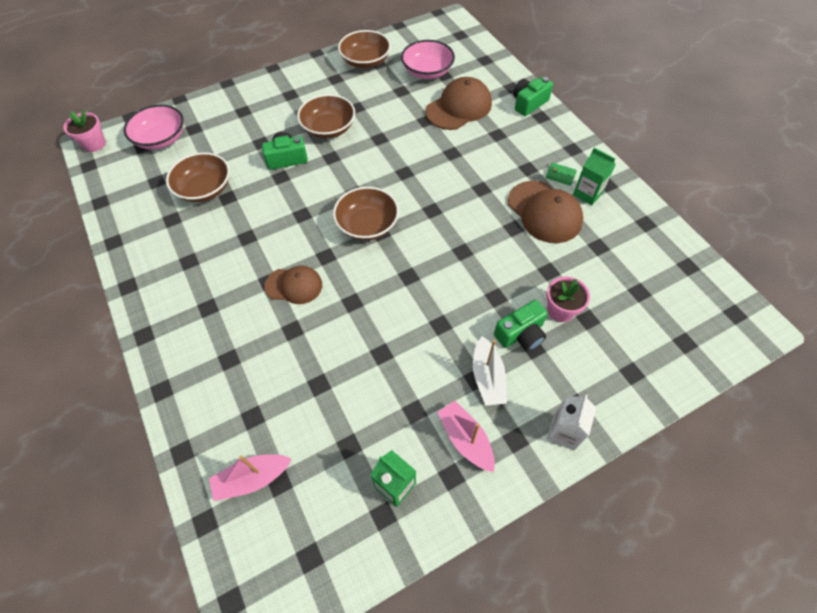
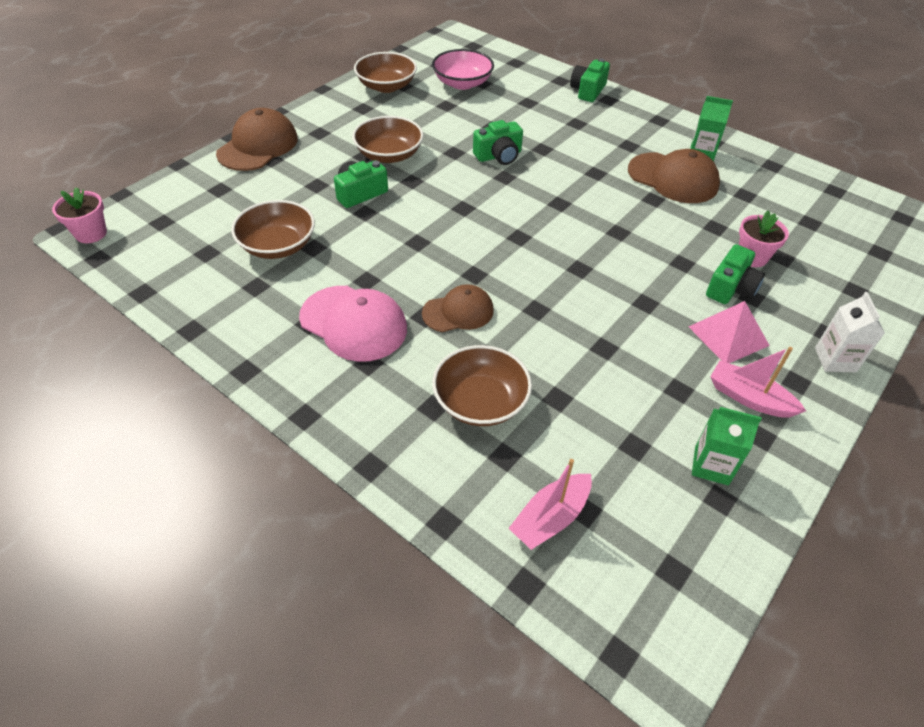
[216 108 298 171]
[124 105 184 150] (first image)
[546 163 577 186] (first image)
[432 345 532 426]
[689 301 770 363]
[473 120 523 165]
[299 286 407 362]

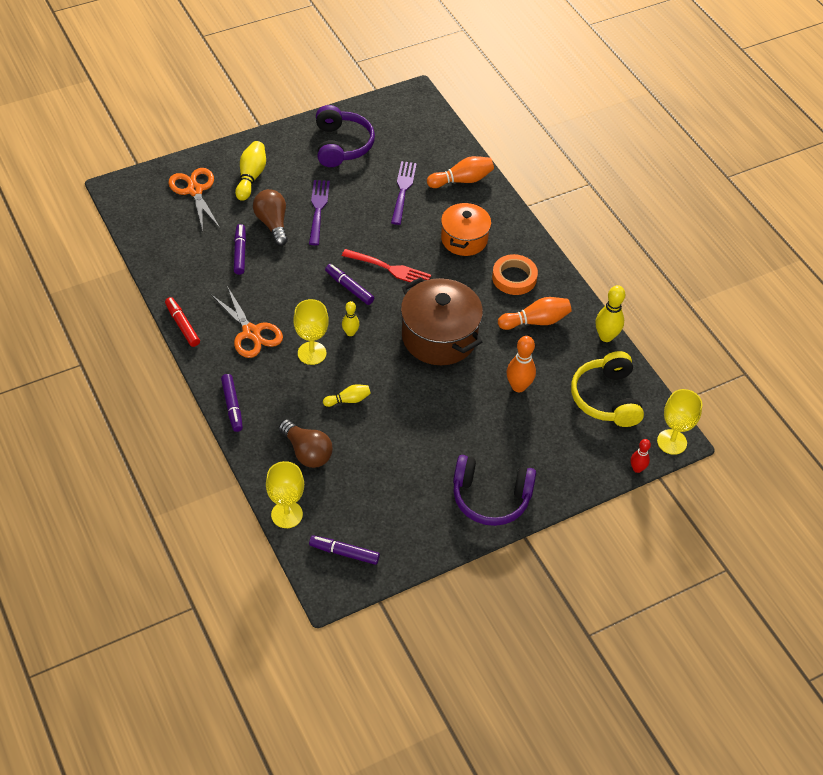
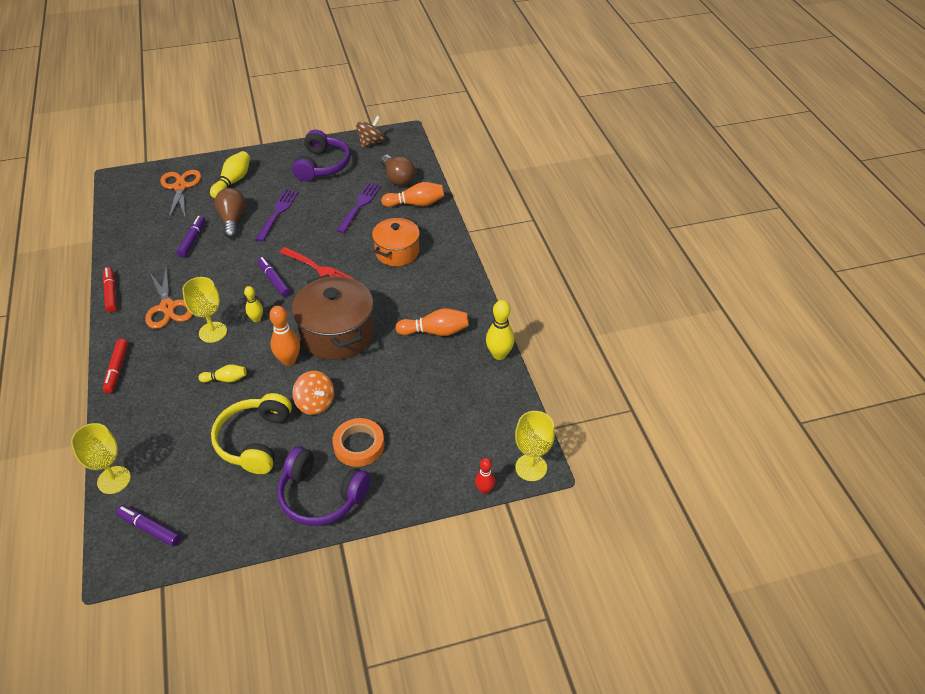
[332 418 384 467]
[269 306 300 366]
[211 393 292 474]
[103 339 128 393]
[381 155 415 186]
[356 116 385 148]
[293 371 334 415]

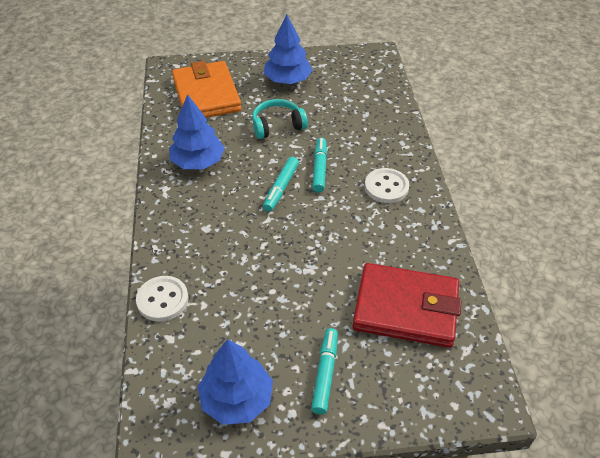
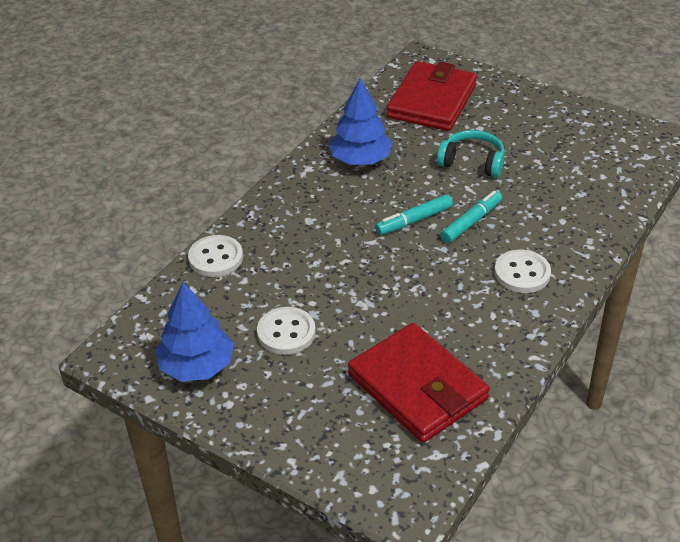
[264 14 313 84] (first image)
[387 61 477 131]
[311 328 338 415] (first image)
[257 307 316 355]

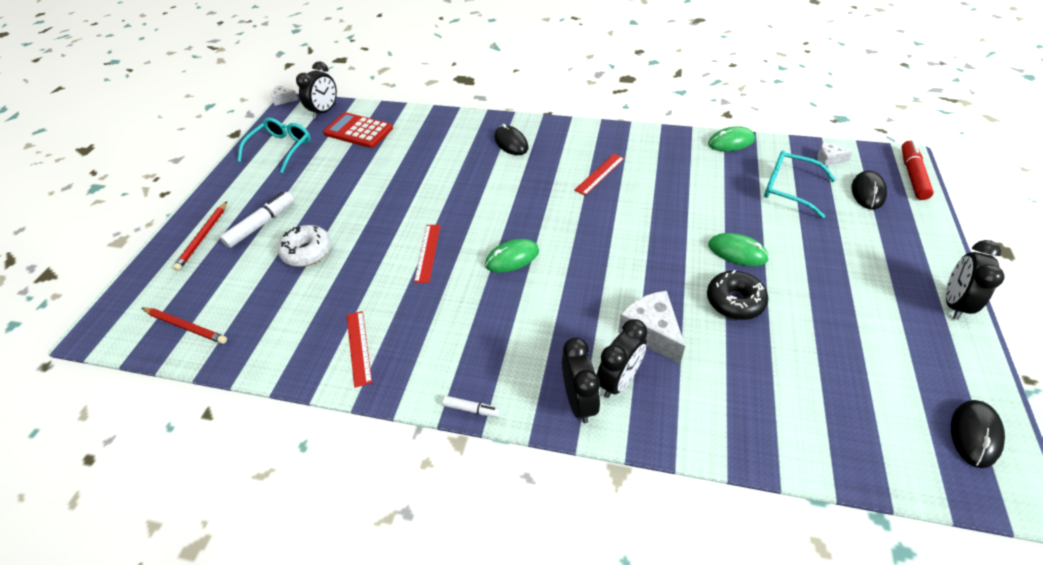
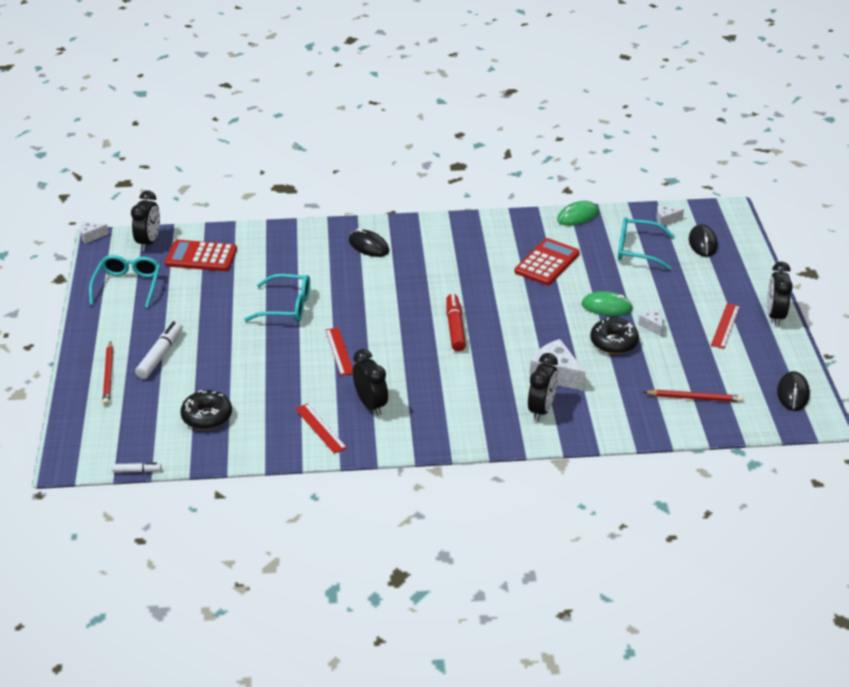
[446 294 466 351]
[711 303 740 349]
[278 225 331 267] (first image)
[485 239 539 273] (first image)
[644 390 743 402]
[353 349 388 416]
[112 462 161 473]
[515 238 580 285]
[244 274 310 322]
[638 309 663 337]
[181 390 232 430]

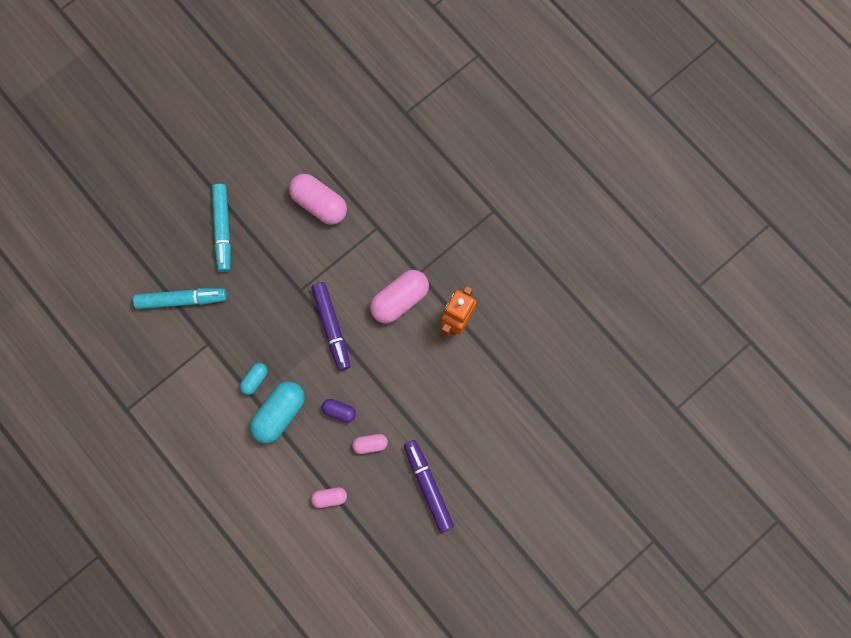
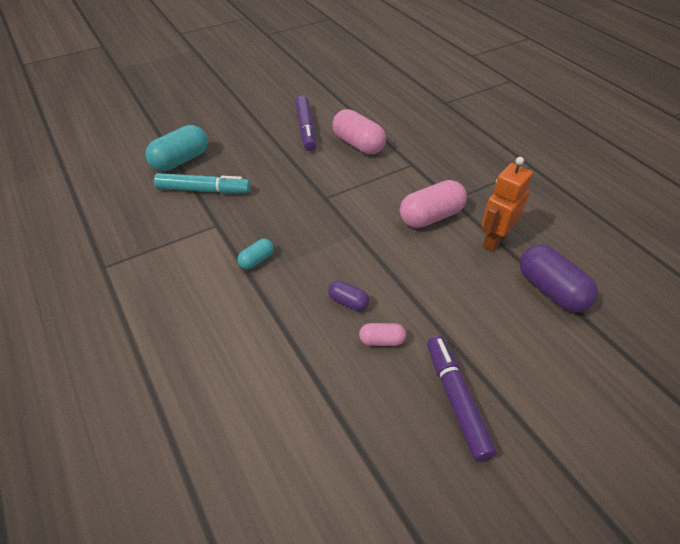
[212 184 231 272] (first image)
[295 95 316 151]
[145 125 208 171]
[311 487 347 508] (first image)
[520 244 598 312]

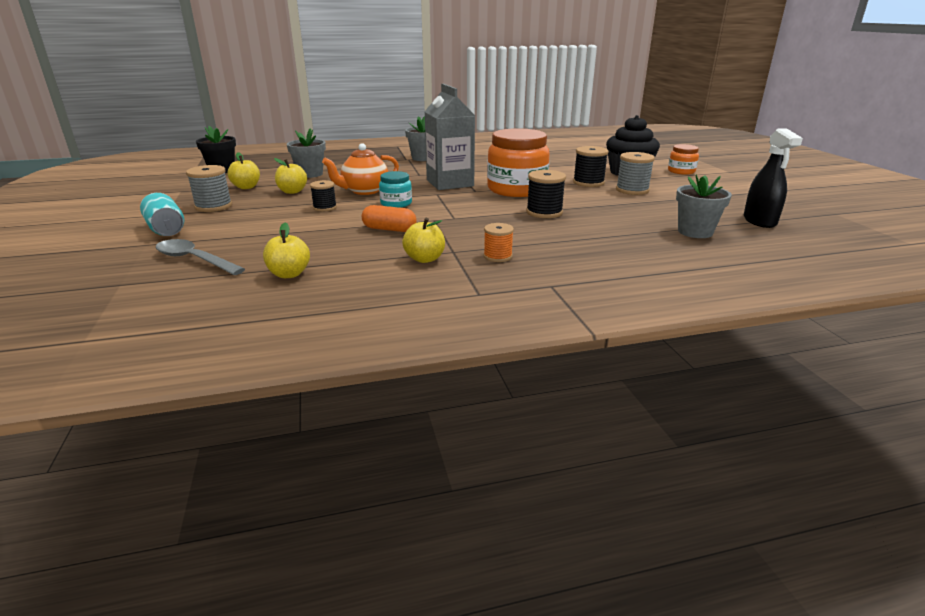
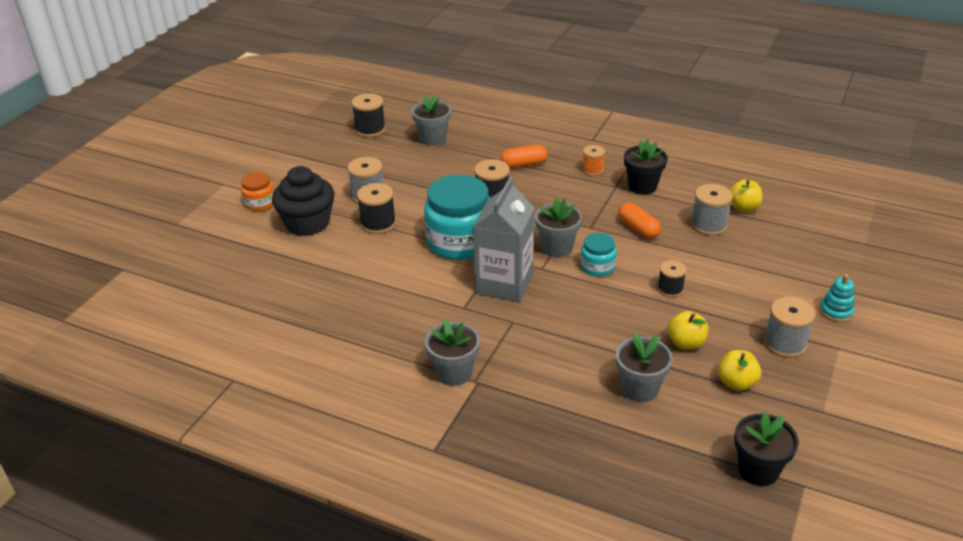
[424 175 490 260]
[351 93 386 137]
[322 143 399 195] (first image)
[820 274 855 322]
[624 139 668 195]
[156 239 245 275] (first image)
[501 145 548 168]
[691 184 733 236]
[535 198 582 257]

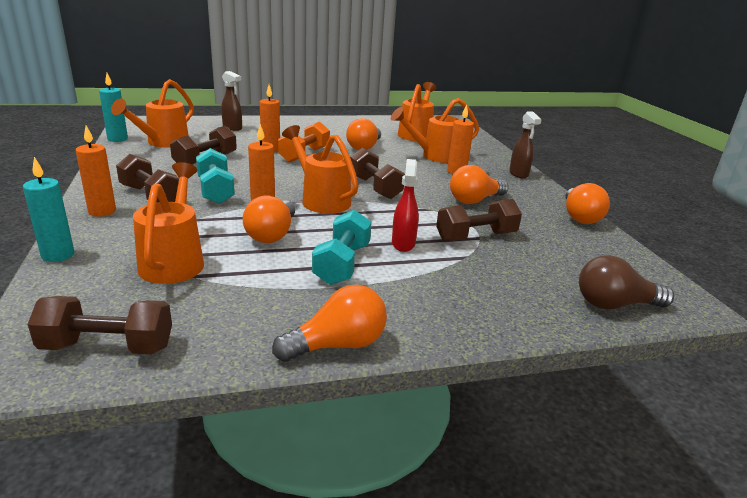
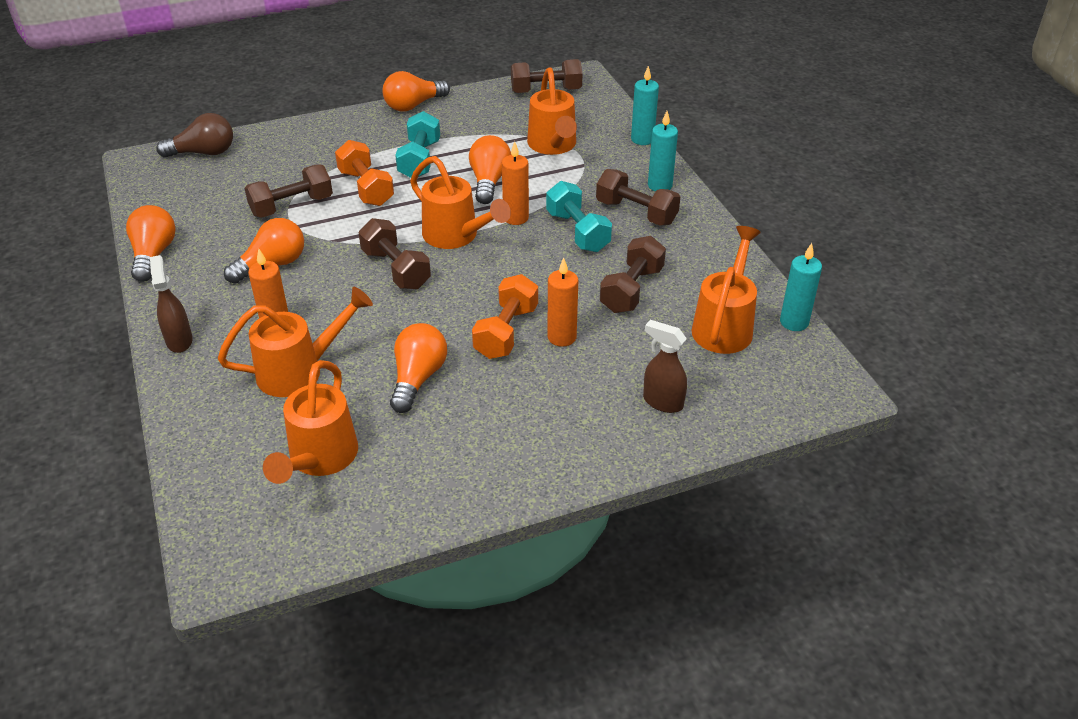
[648 111 678 192]
[335 140 394 206]

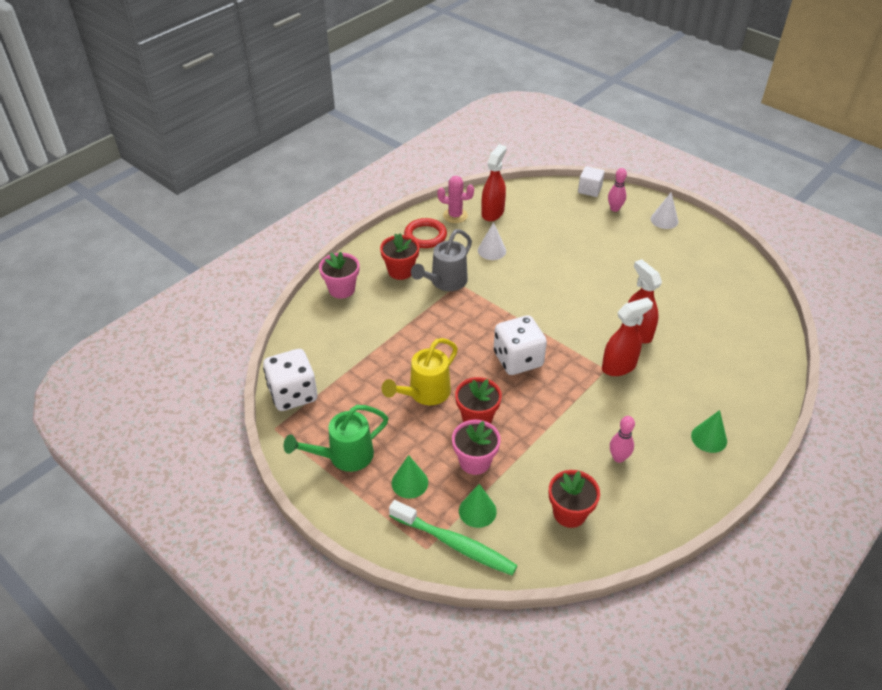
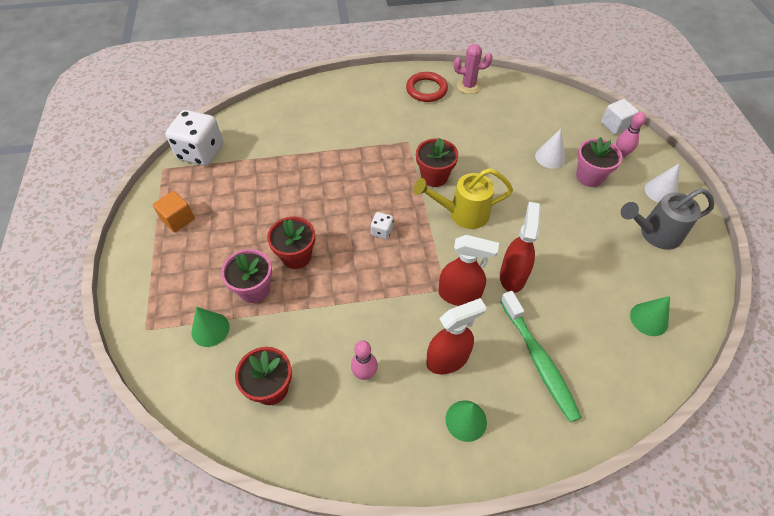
[426 298 486 374]
[454 44 492 94]
[535 129 566 169]
[621 188 715 250]
[416 138 458 187]
[576 137 622 187]
[371 212 393 239]
[413 168 513 229]
[153 191 195 232]
[630 296 670 336]
[500 291 582 422]

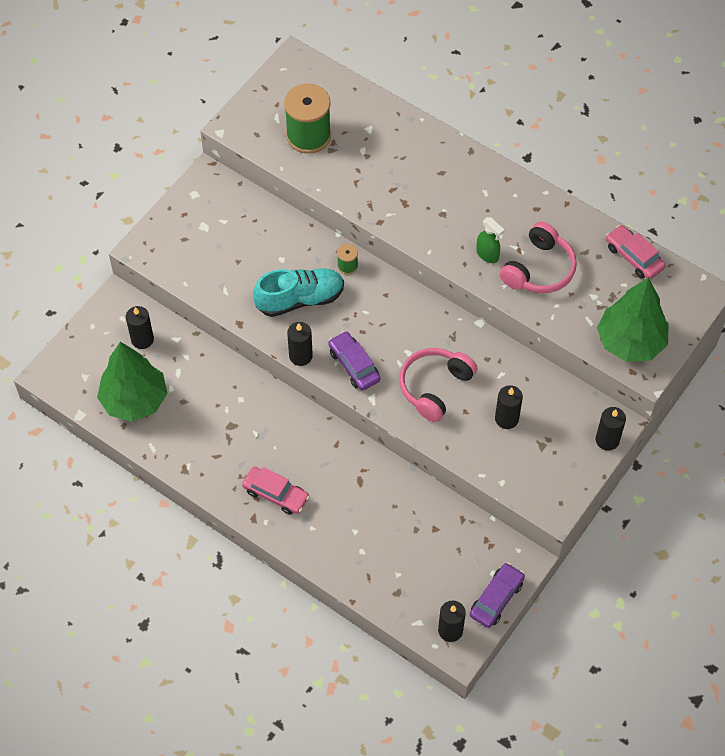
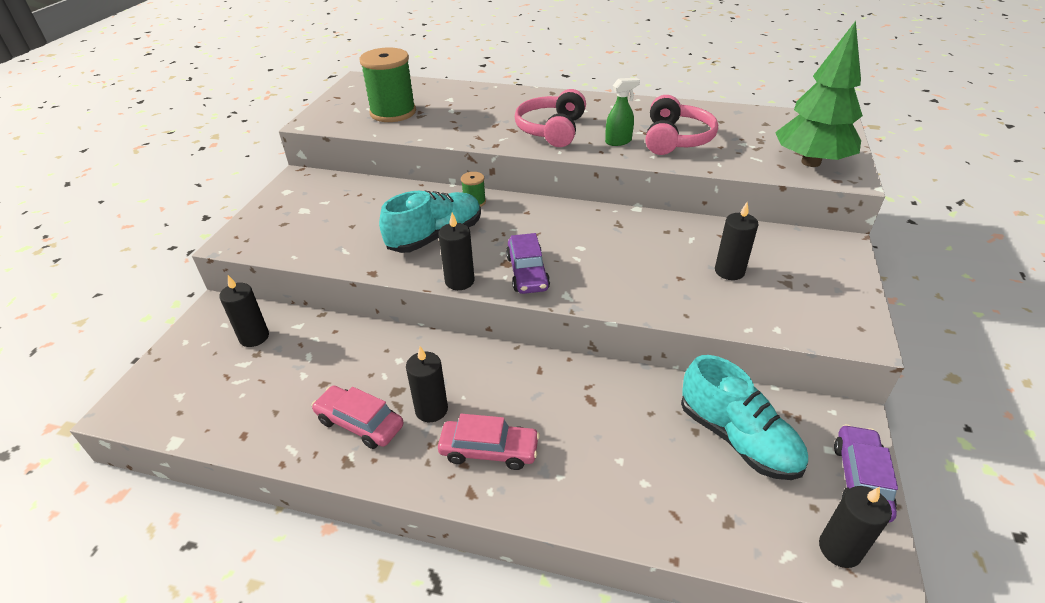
[605 78 640 146]
[312 386 404 449]
[506 233 550 294]
[97 342 167 422] (first image)
[515 89 586 147]
[406 346 448 422]
[681 355 808 480]

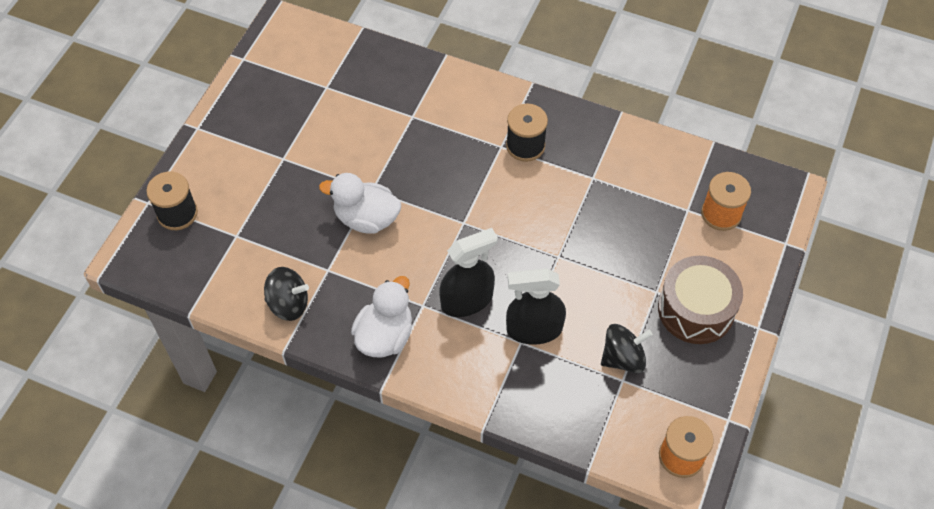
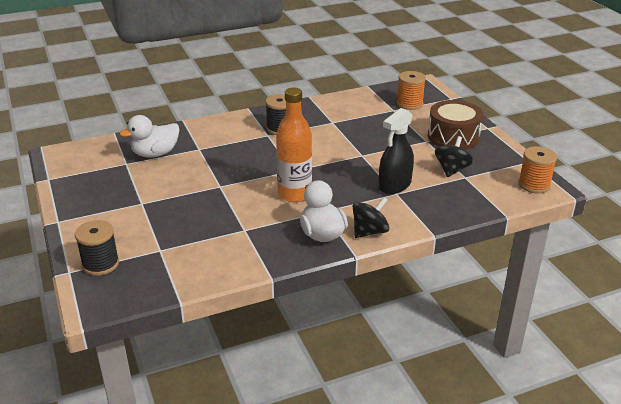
[119 115 179 158]
[439 228 498 317] (first image)
[353 197 389 238]
[276 88 312 202]

